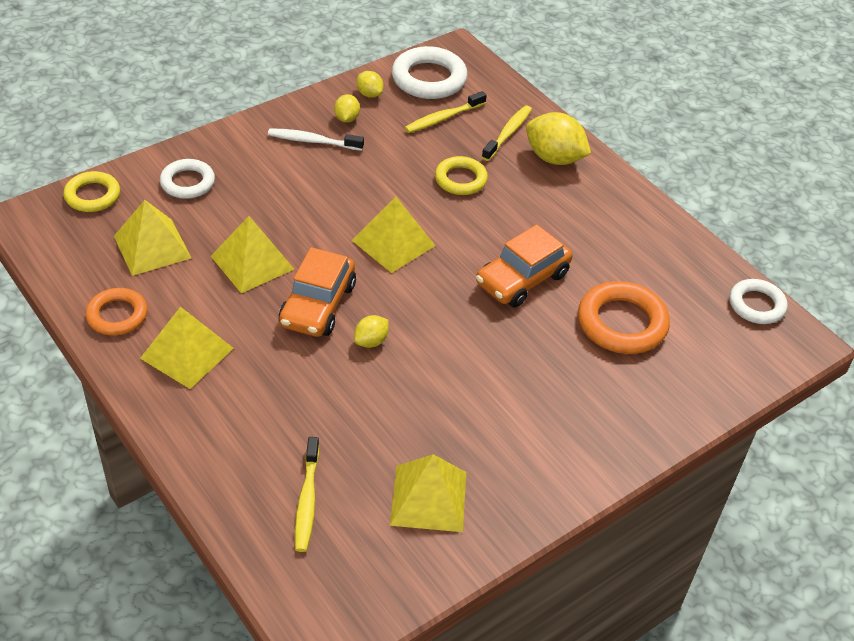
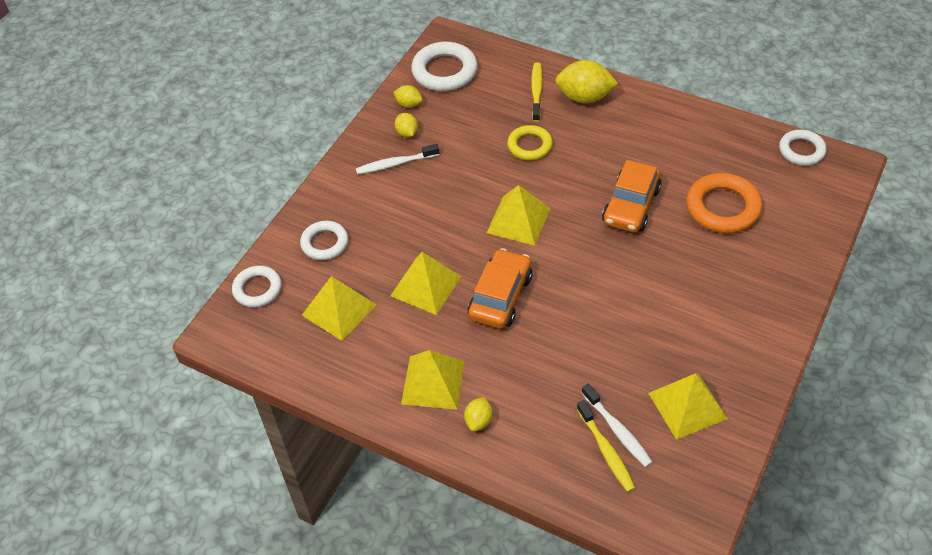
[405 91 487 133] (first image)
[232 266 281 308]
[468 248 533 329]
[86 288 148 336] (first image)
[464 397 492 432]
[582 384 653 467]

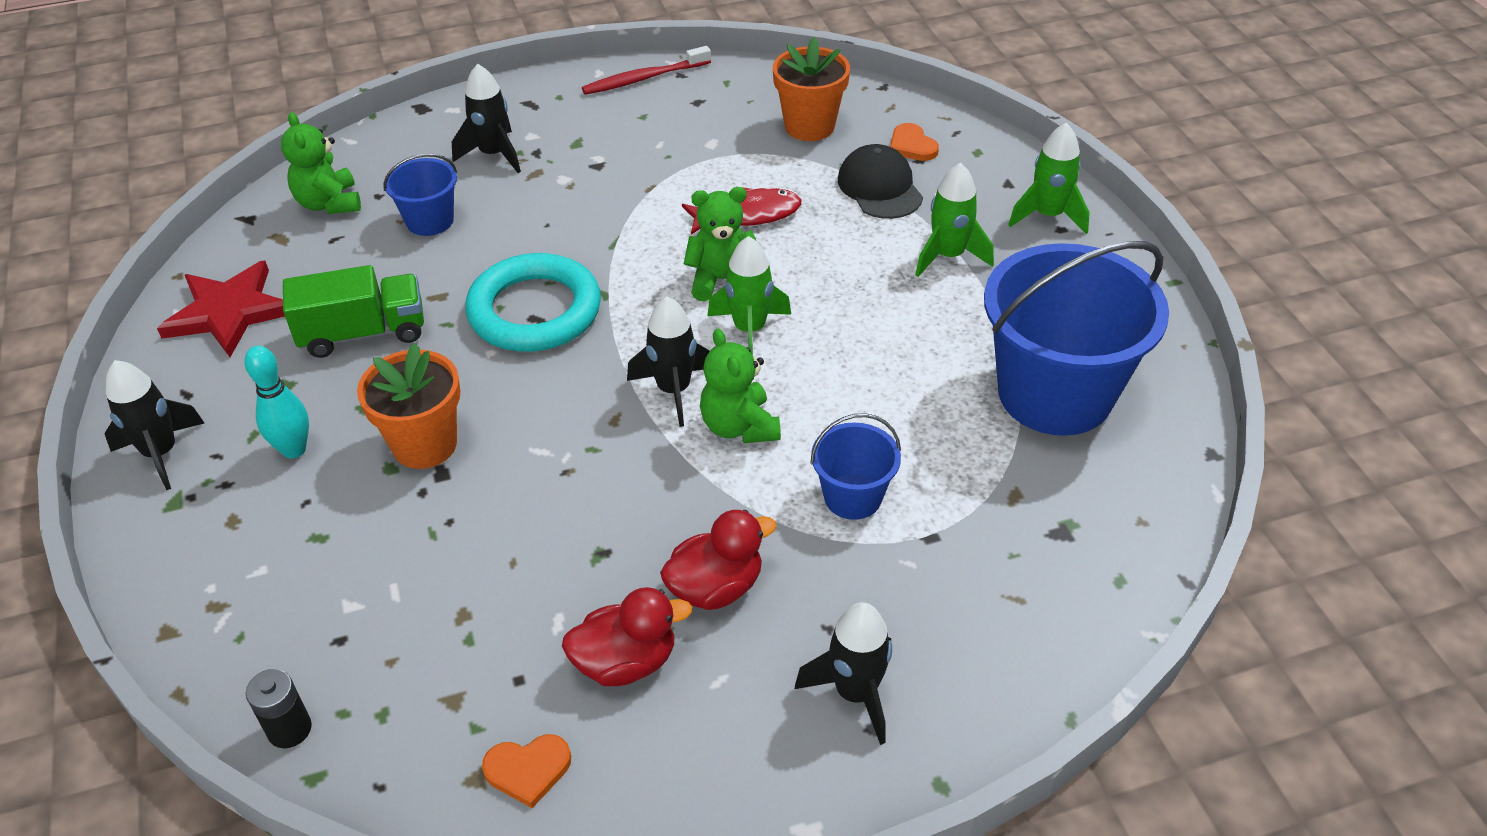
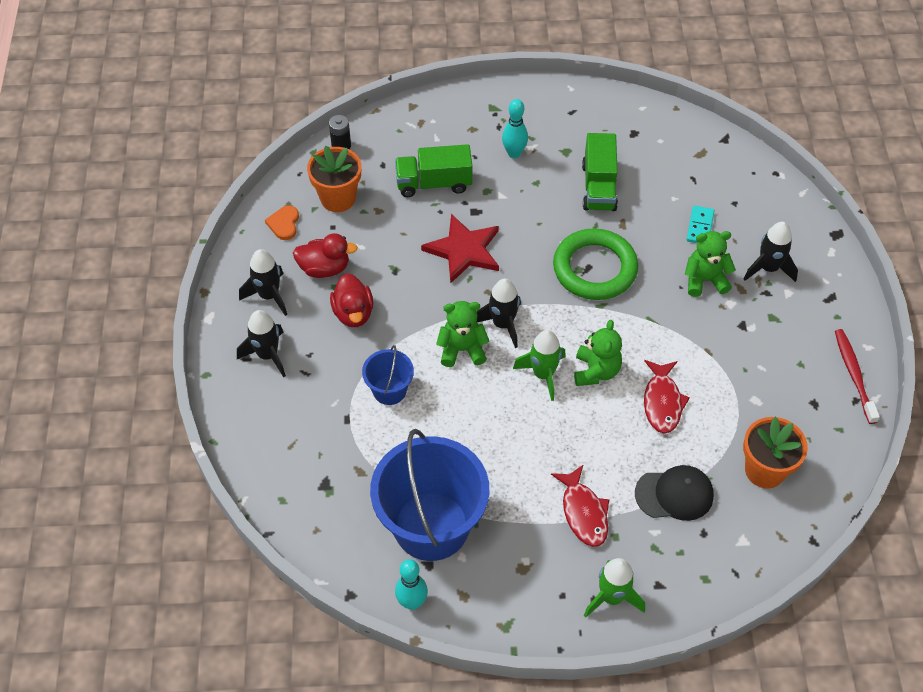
[685 231 736 297]
[890 123 939 161] (first image)
[686 205 714 243]
[551 464 609 547]
[553 228 638 300]
[421 214 499 284]
[307 146 361 212]
[239 249 287 316]
[293 233 358 278]
[395 144 472 197]
[395 559 428 610]

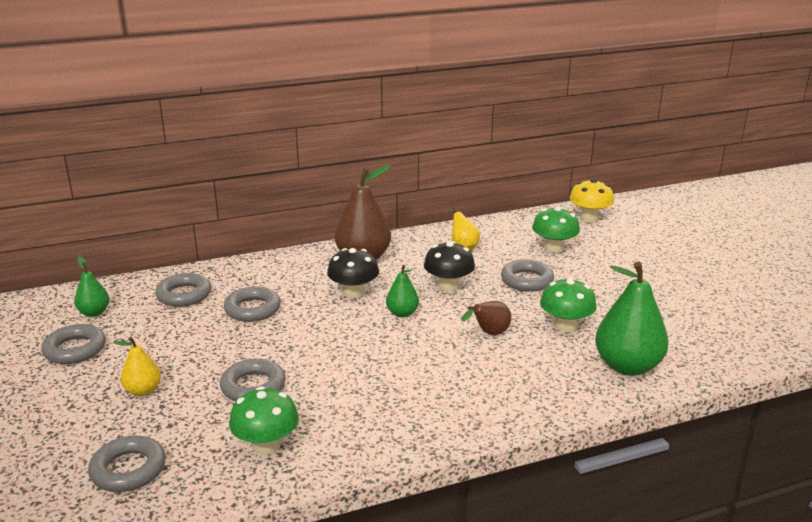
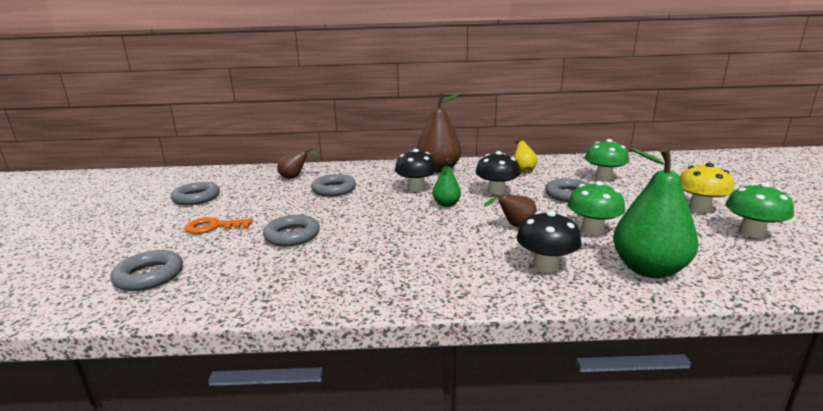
[680 163 734 212]
[74 256 110 317] (first image)
[277 148 320 179]
[184 217 253 234]
[725 183 794 238]
[517 211 582 272]

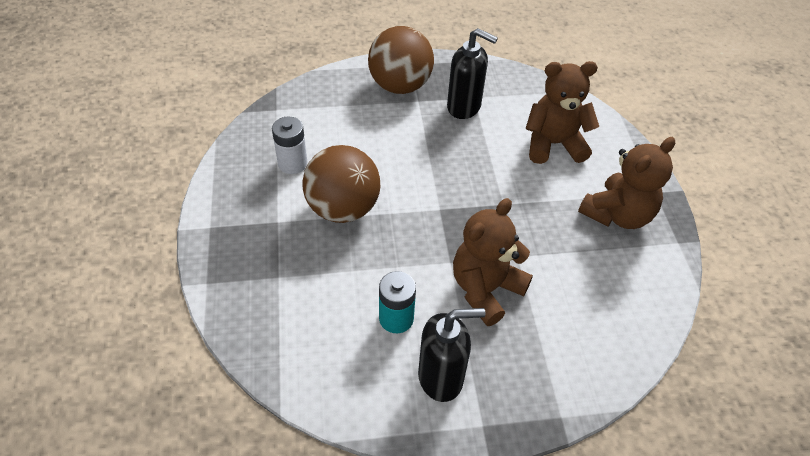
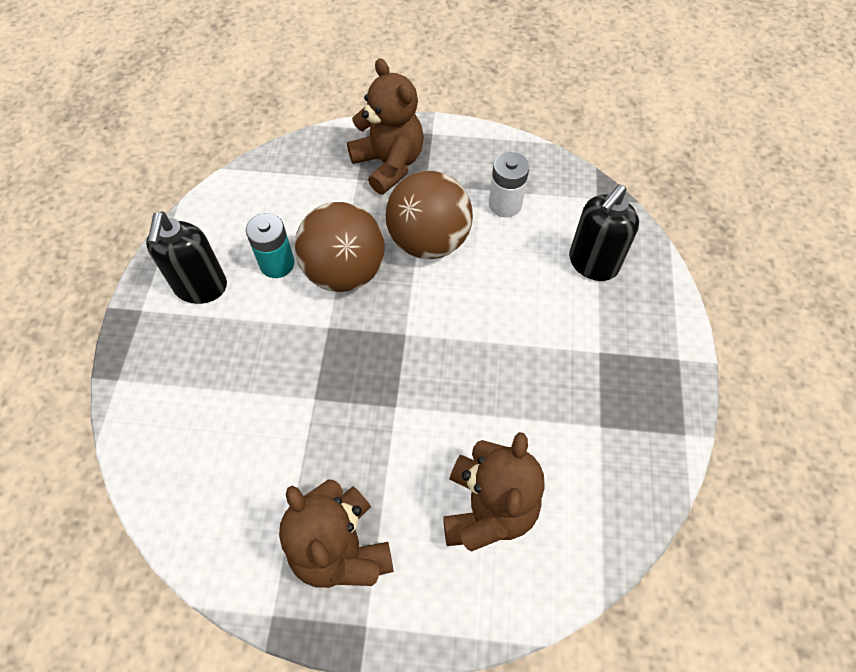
[294 202 385 292]
[569 184 639 281]
[347 58 424 194]

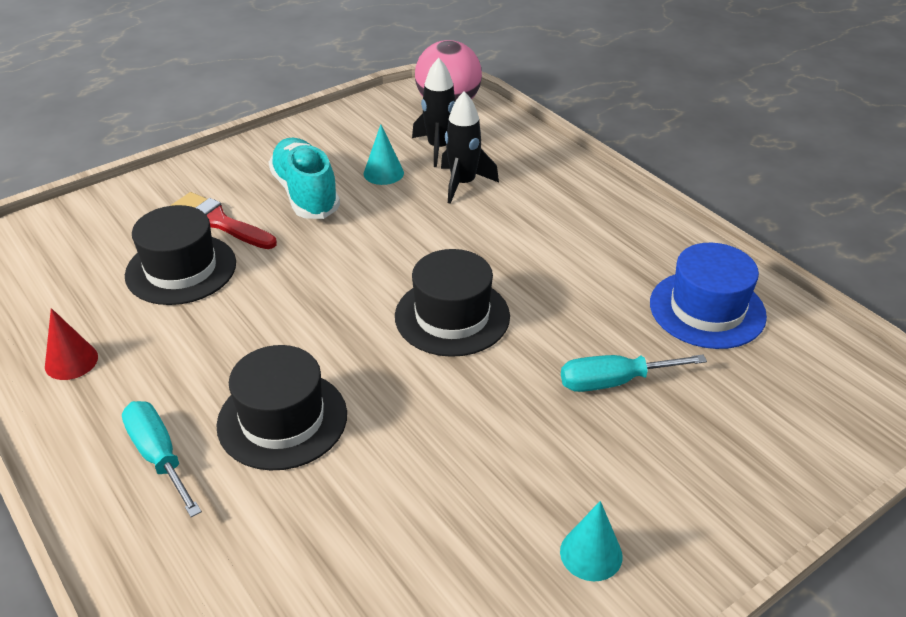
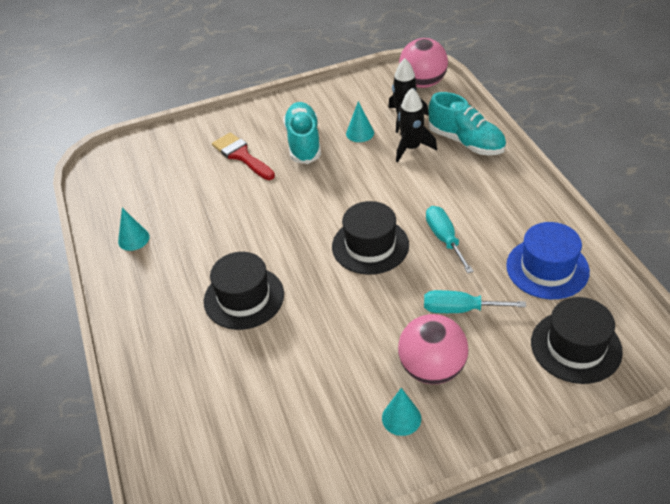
[531 297 623 384]
[118 208 150 251]
[426 206 474 273]
[428 92 506 155]
[398 314 469 384]

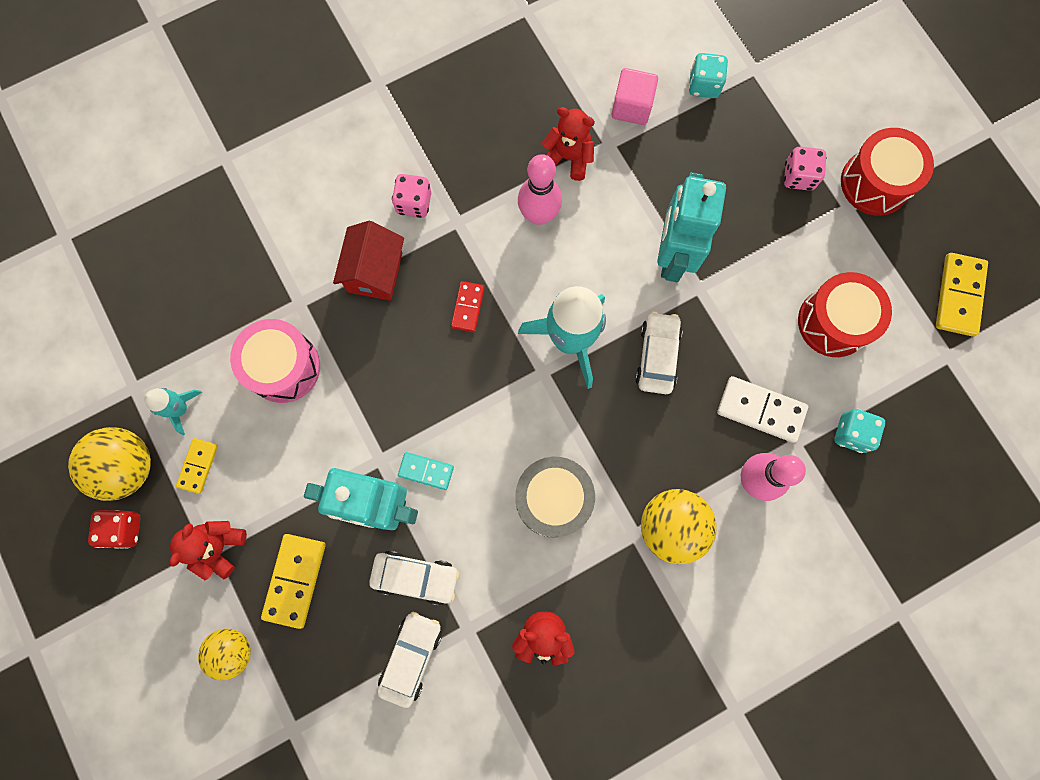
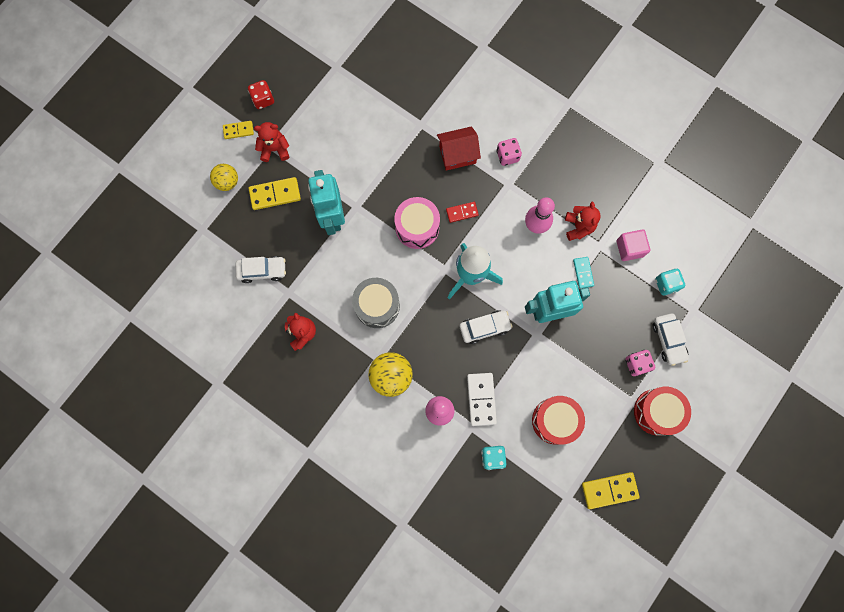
[394 197 440 249]
[144 388 202 435] (first image)
[68 427 151 501] (first image)
[223 121 254 139]
[573 257 594 289]
[652 314 689 366]

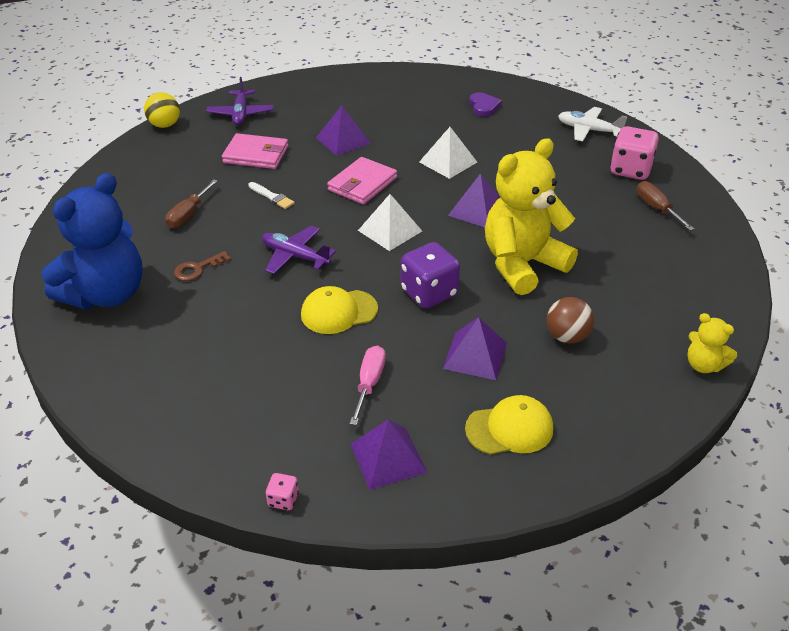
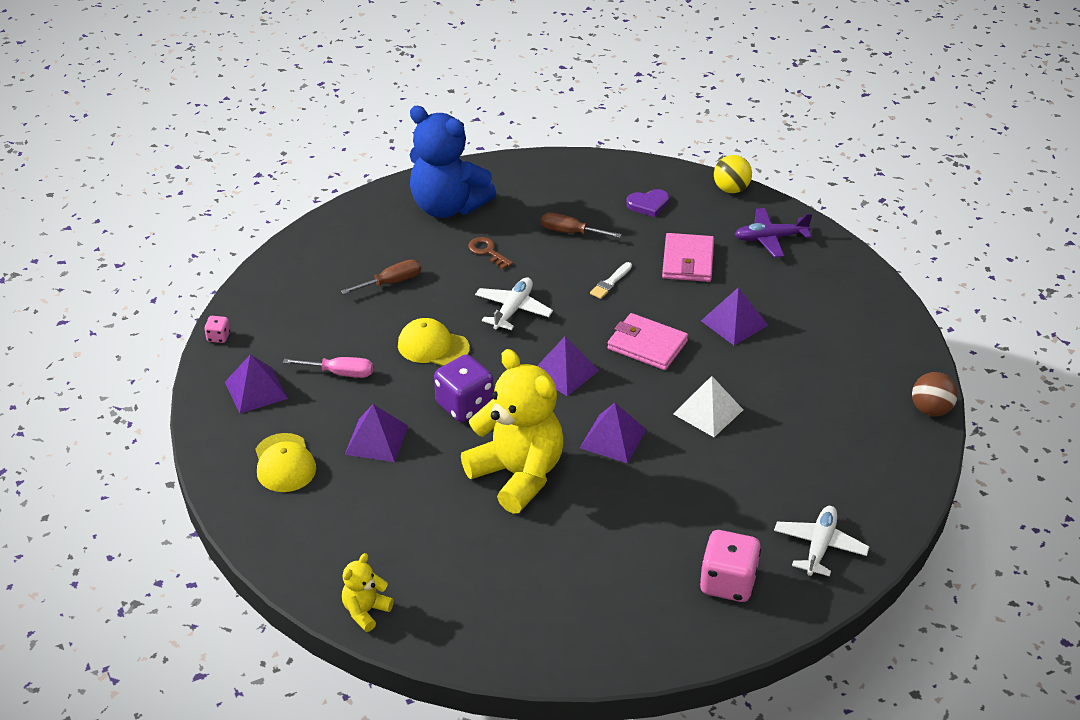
[626 189 669 217]
[341 259 421 294]
[537 337 599 396]
[475 277 553 330]
[398 318 470 366]
[912 372 958 417]

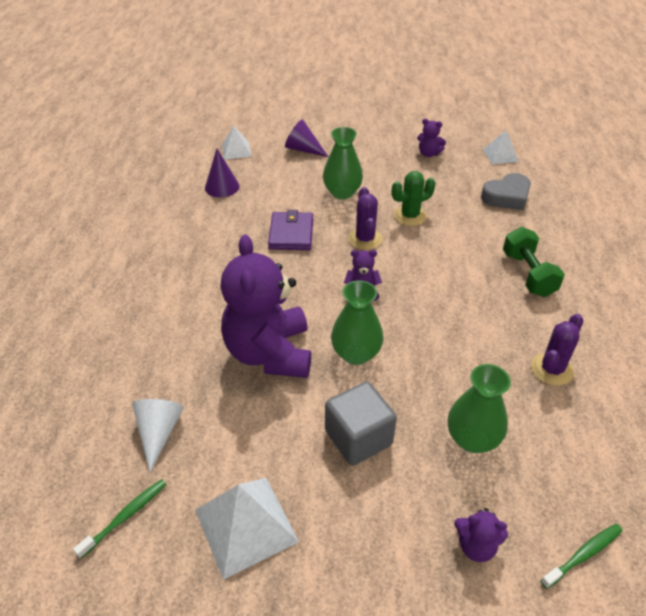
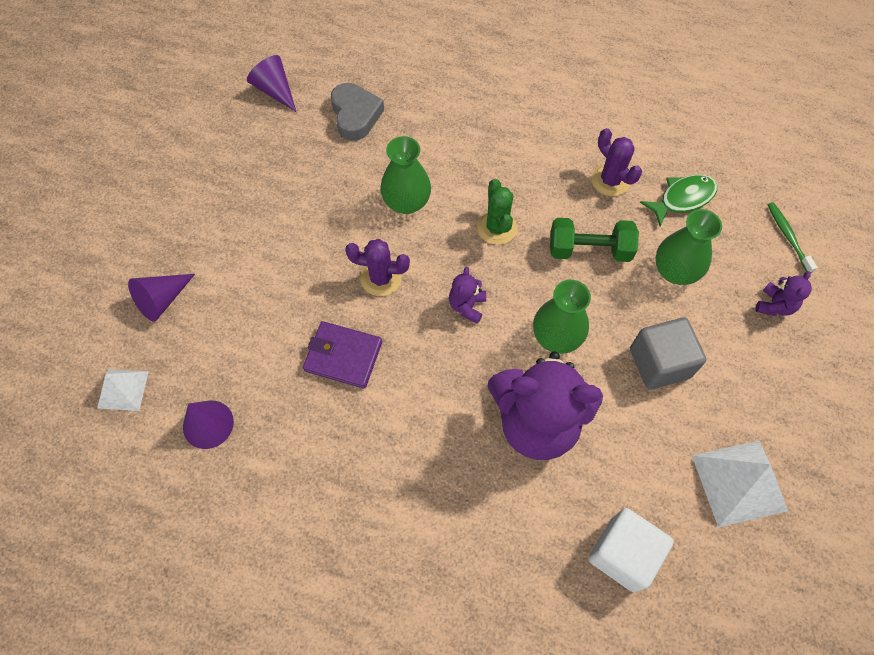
[417 119 446 157] (first image)
[380 136 431 214]
[247 55 296 112]
[477 179 517 245]
[550 218 639 262]
[588 508 674 592]
[73 479 166 559] (first image)
[640 175 717 226]

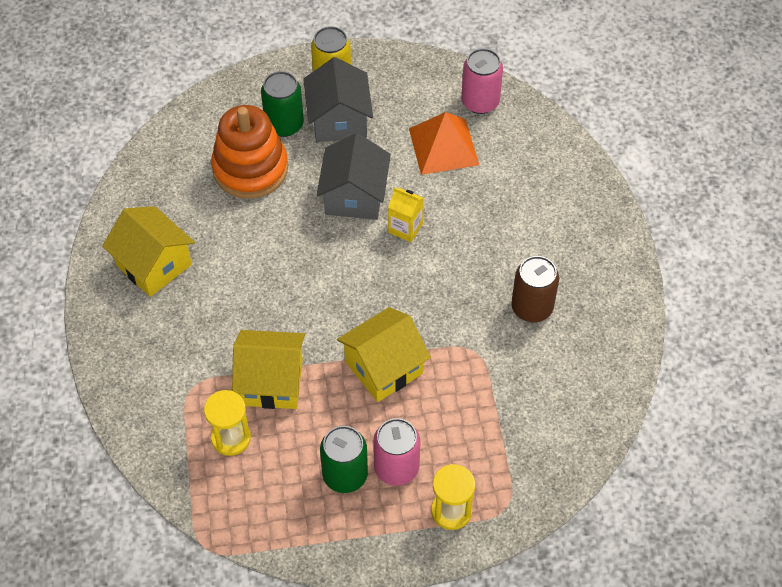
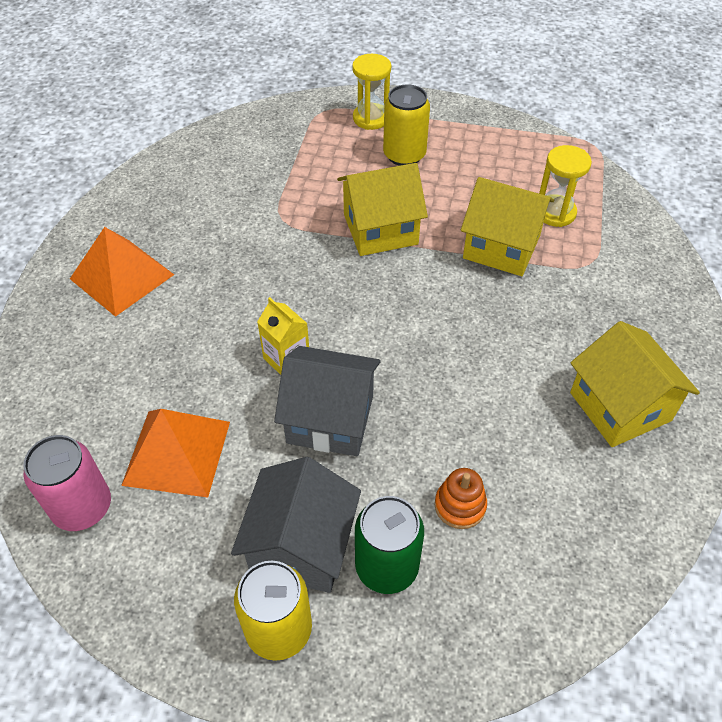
[435 468 487 529]
[274 346 381 456]
[511 256 559 322] (first image)
[383 84 430 166]
[320 426 368 493] (first image)
[70 227 174 317]

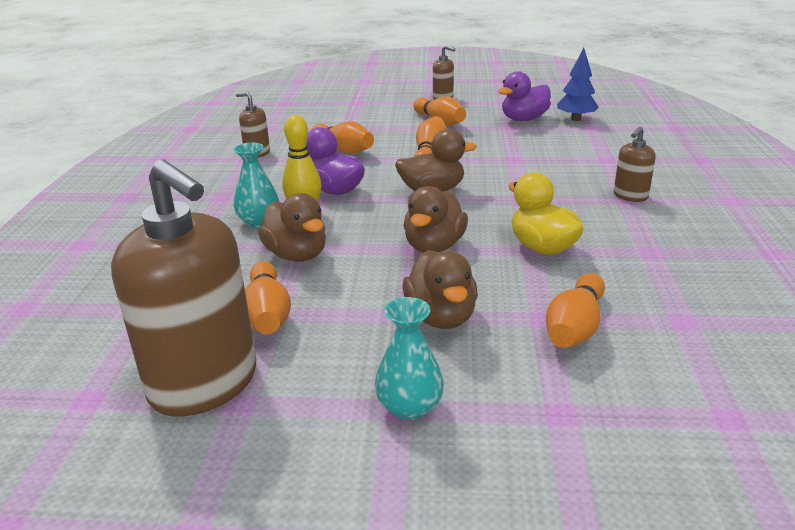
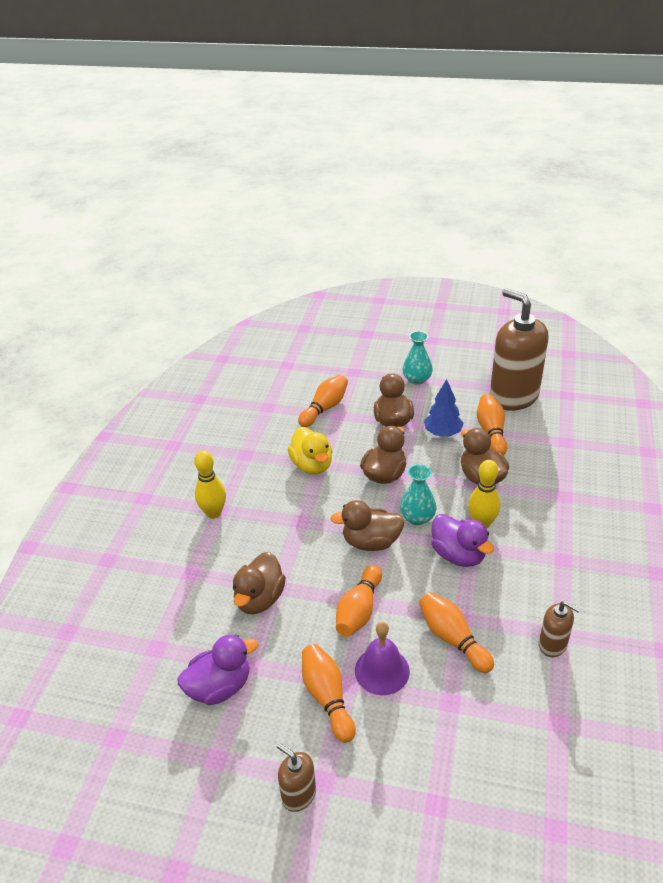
[424 379 464 437]
[194 450 226 519]
[400 464 436 525]
[233 552 286 614]
[355 622 410 695]

